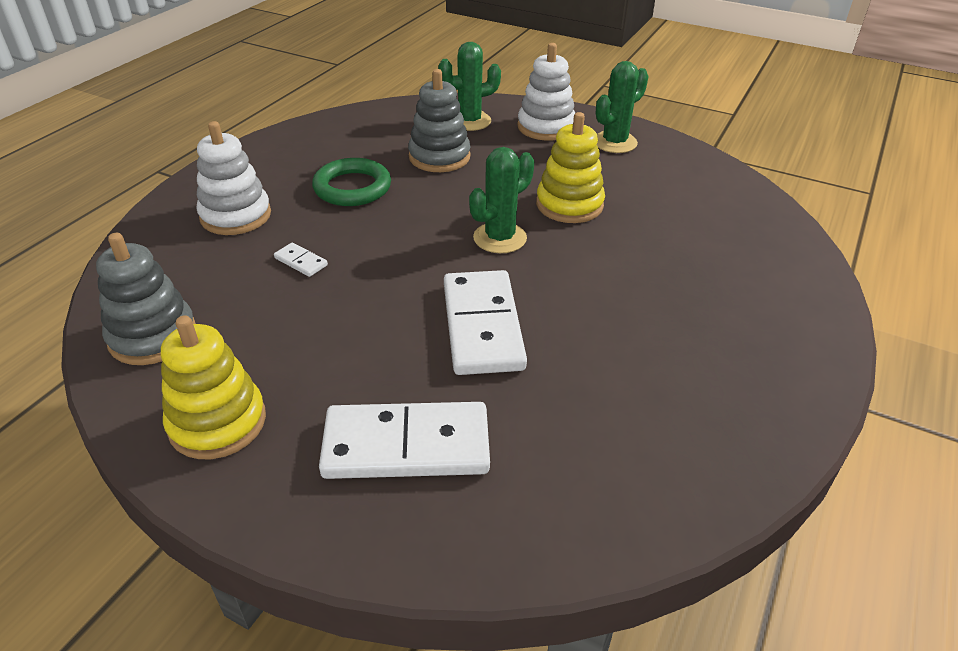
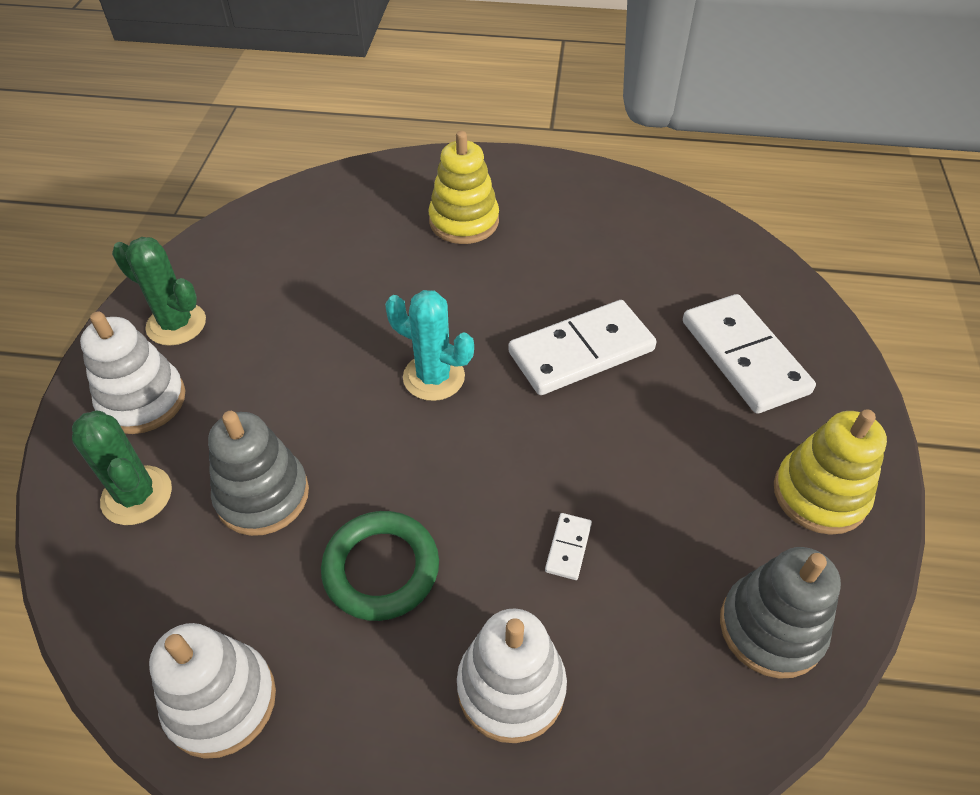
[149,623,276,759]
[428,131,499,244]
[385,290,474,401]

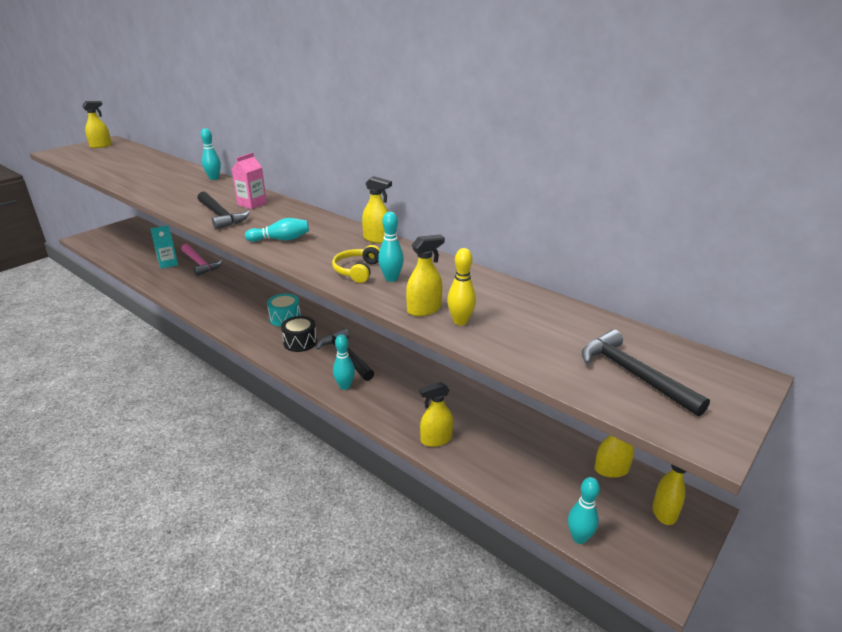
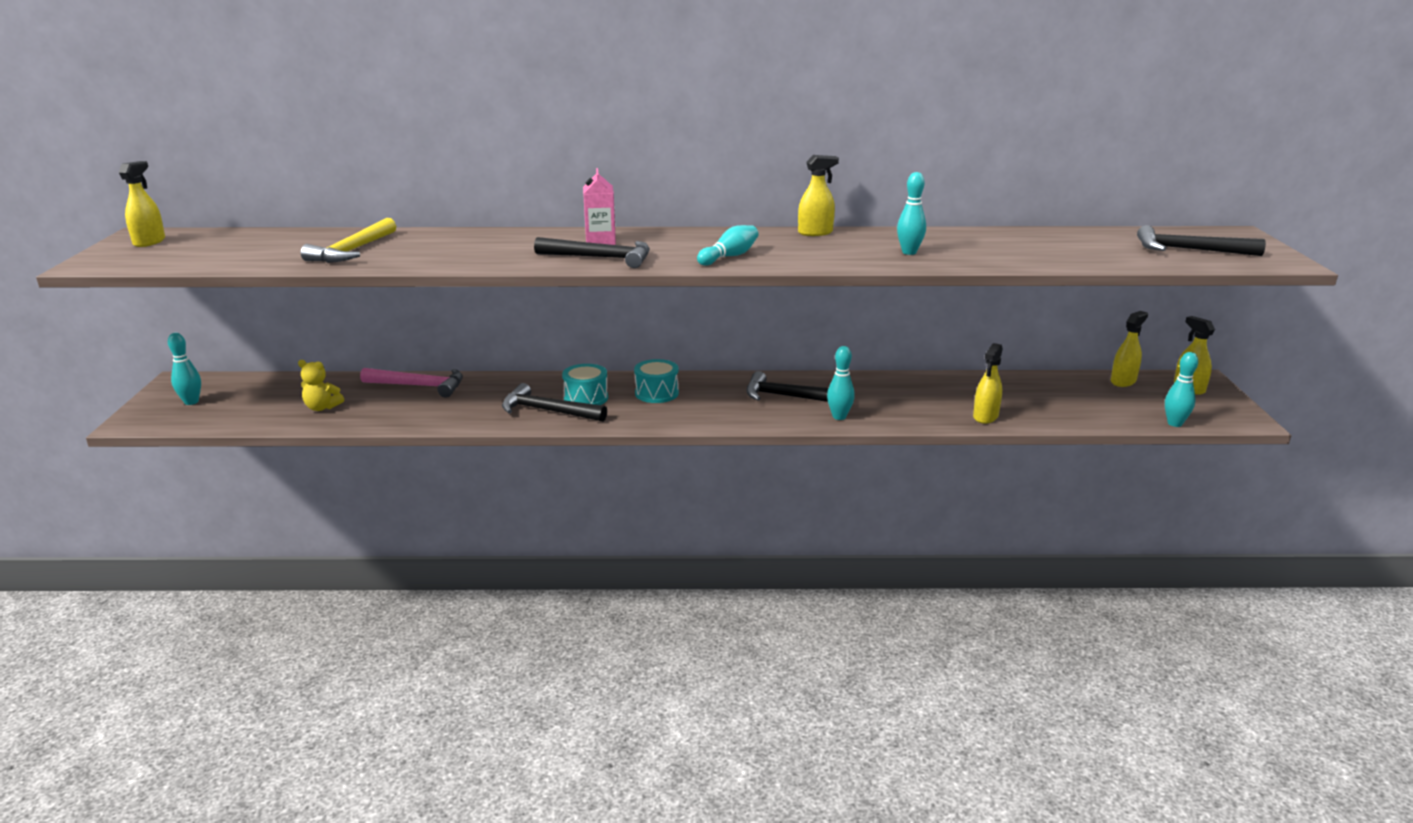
[150,225,178,269] (first image)
[281,316,317,352] (first image)
[332,245,380,283] (first image)
[406,234,445,316] (first image)
[447,248,476,325] (first image)
[298,360,344,411]
[301,218,396,263]
[502,383,607,422]
[562,364,608,405]
[168,333,201,405]

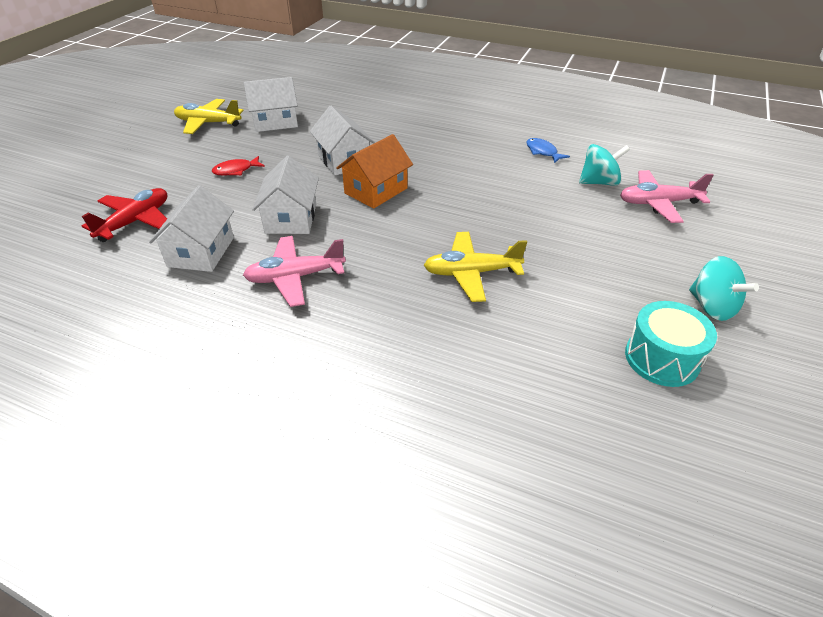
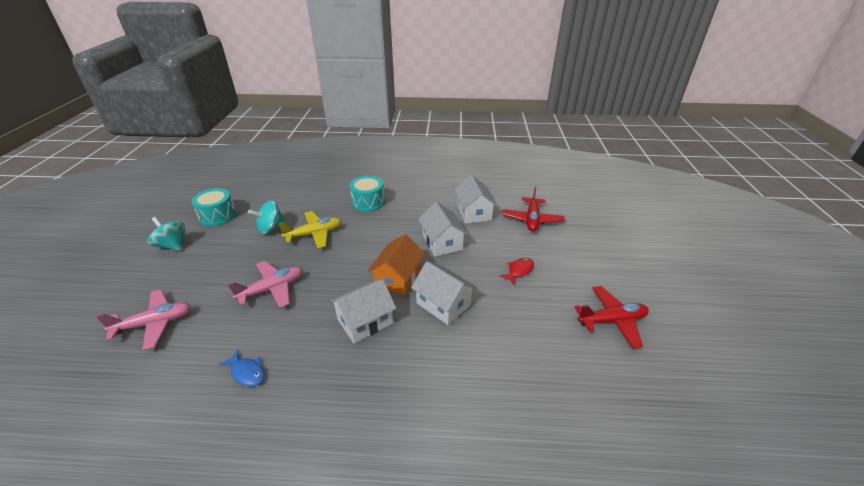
[349,176,385,212]
[228,261,303,308]
[330,279,396,343]
[248,200,286,234]
[575,286,649,348]

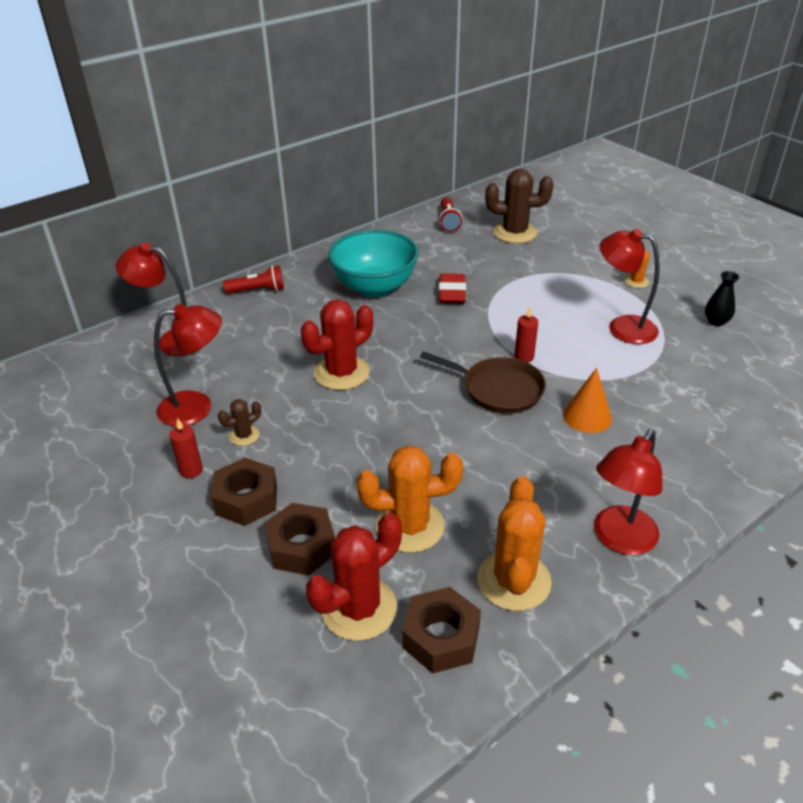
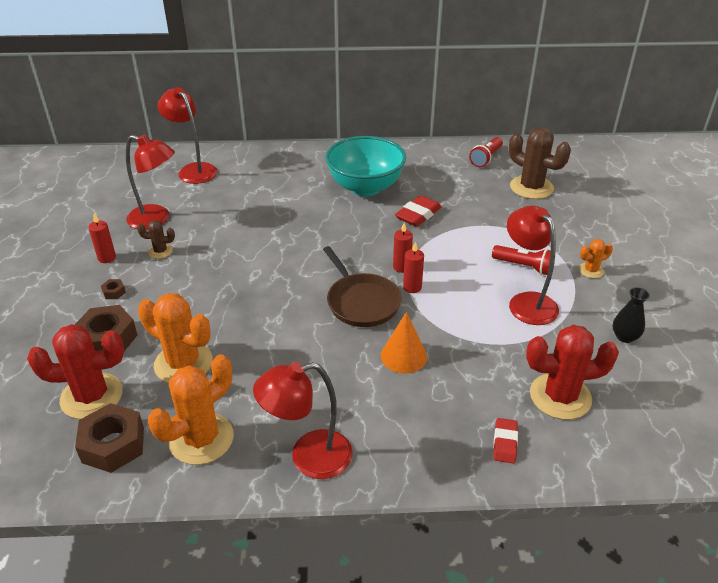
[393,222,413,273]
[493,418,518,464]
[492,245,551,275]
[526,325,619,420]
[101,279,126,299]

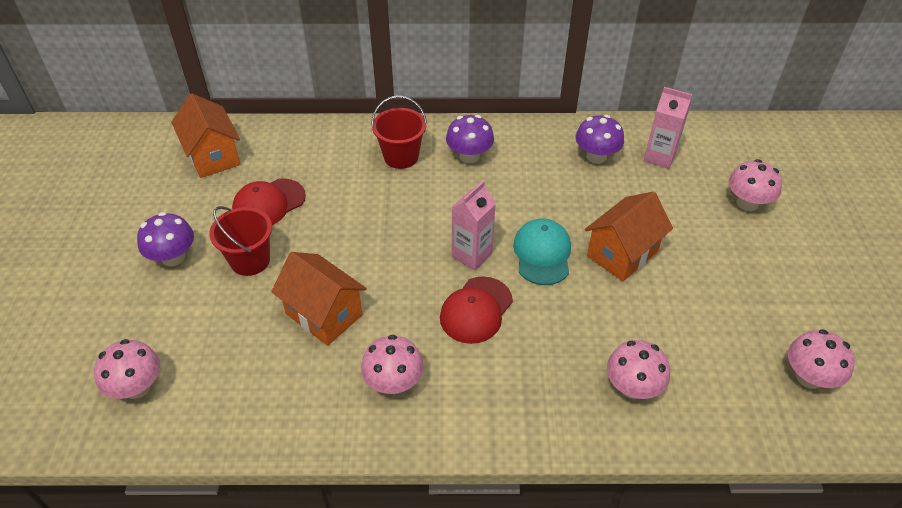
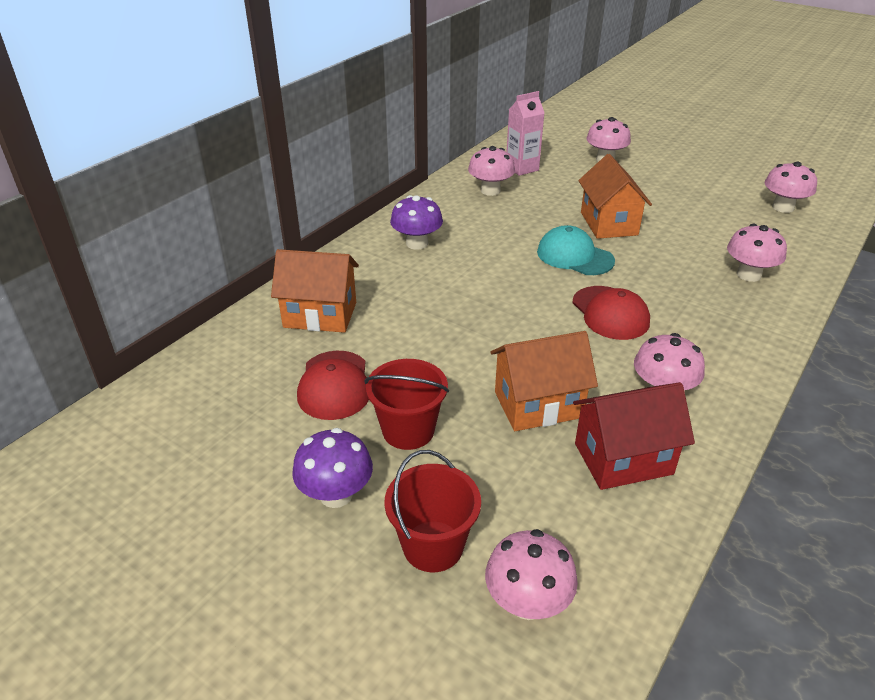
[451,181,496,270] (first image)
[573,382,695,490]
[271,249,359,333]
[384,450,481,572]
[468,146,515,196]

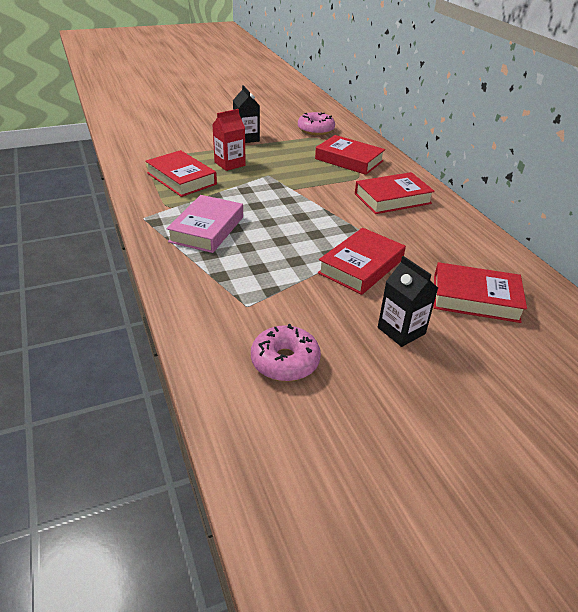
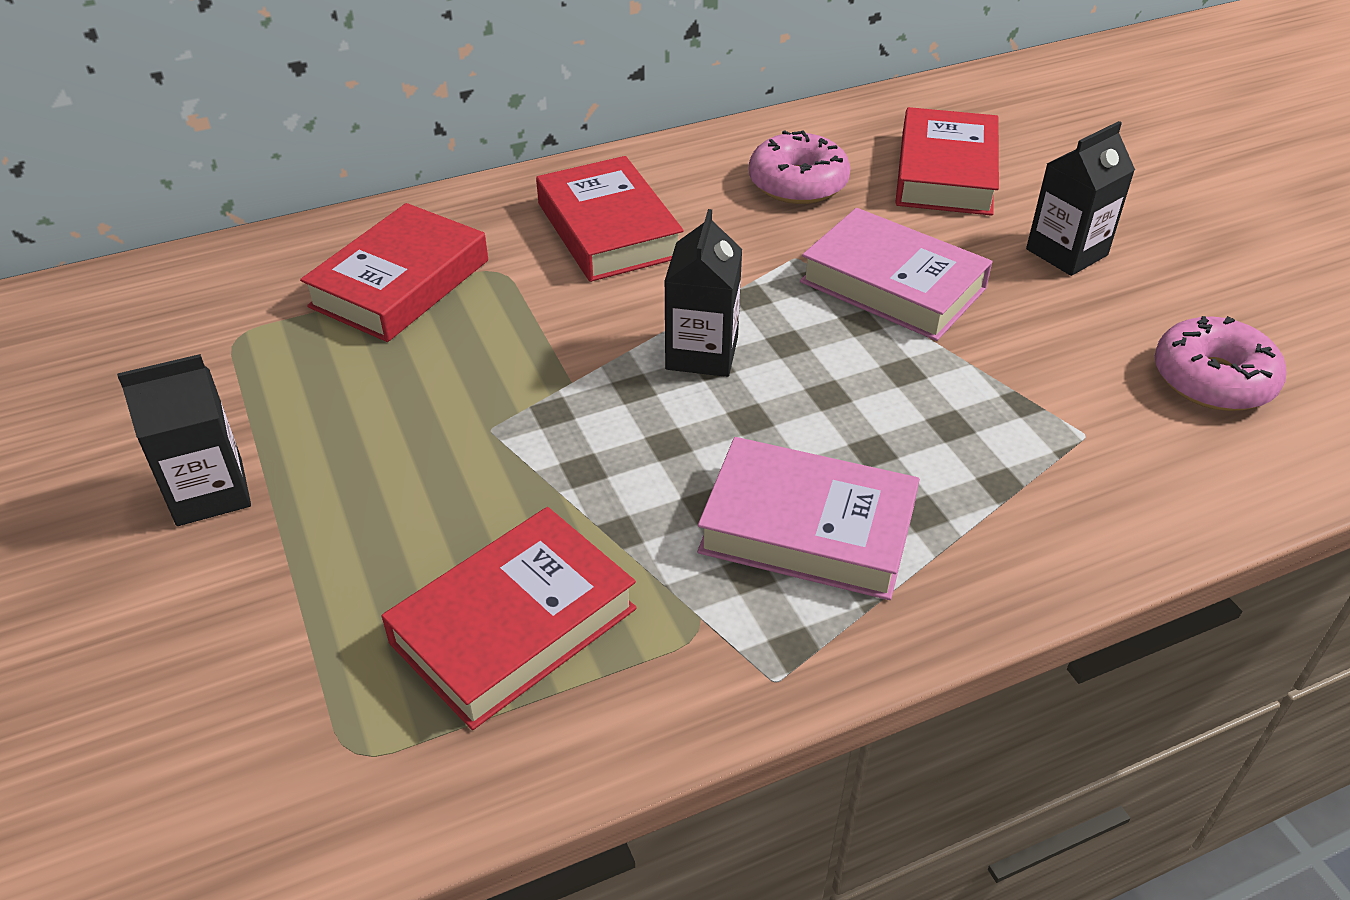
[212,109,246,171] (first image)
[664,209,742,377]
[749,130,851,204]
[800,208,993,341]

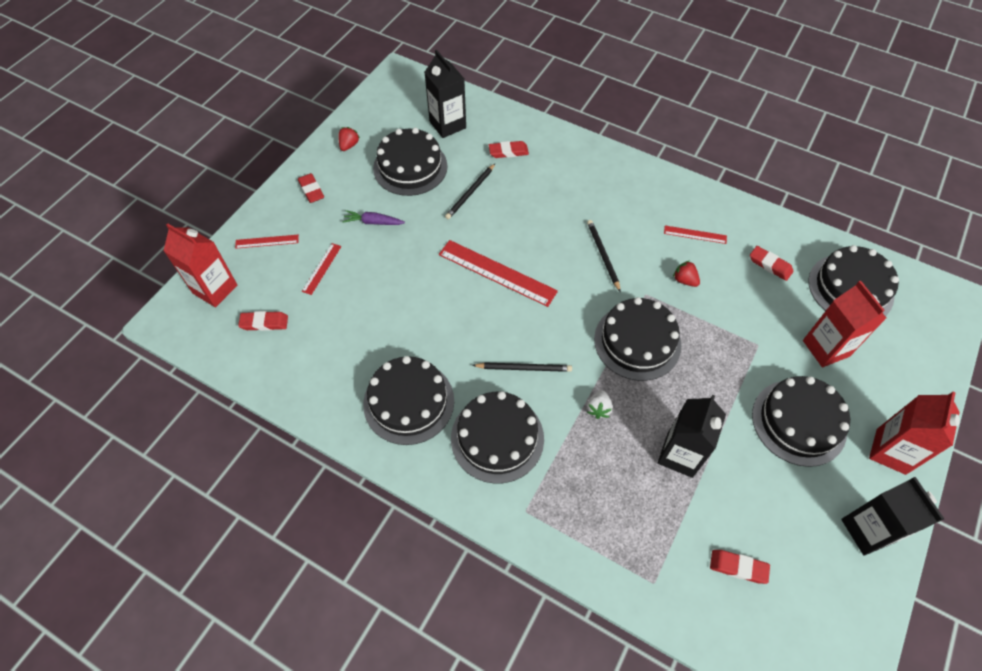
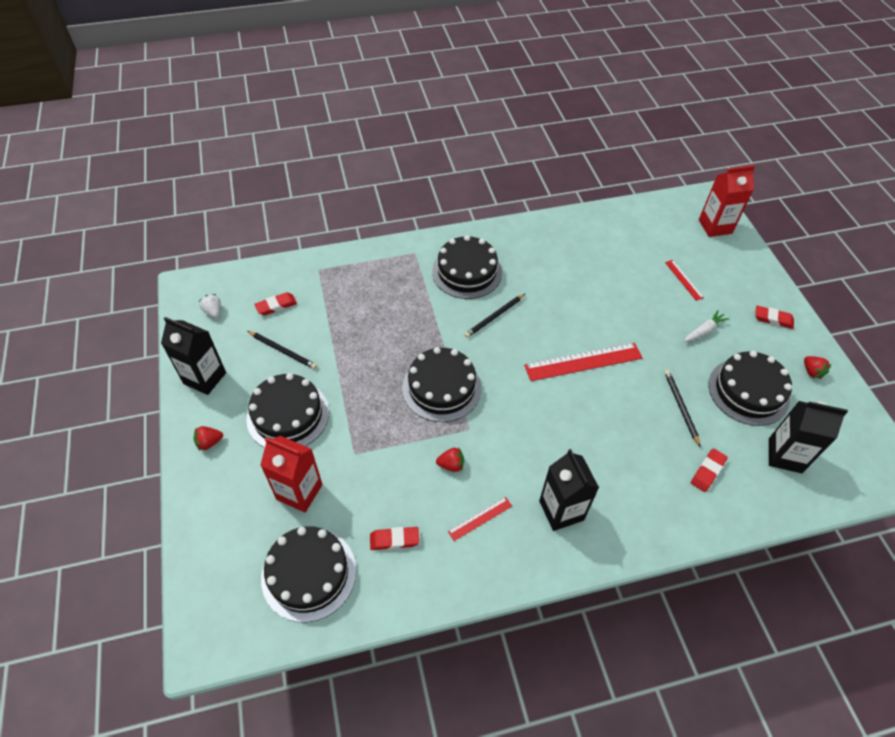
[235,235,299,249] (first image)
[238,311,288,331] (first image)
[363,356,454,445] (first image)
[248,331,317,369]
[199,294,221,318]
[539,449,599,531]
[193,426,223,451]
[684,310,729,342]

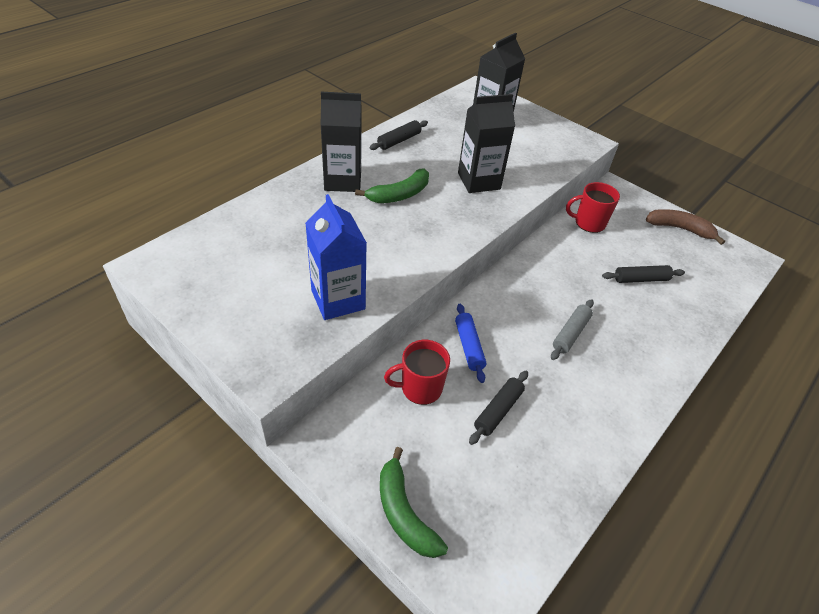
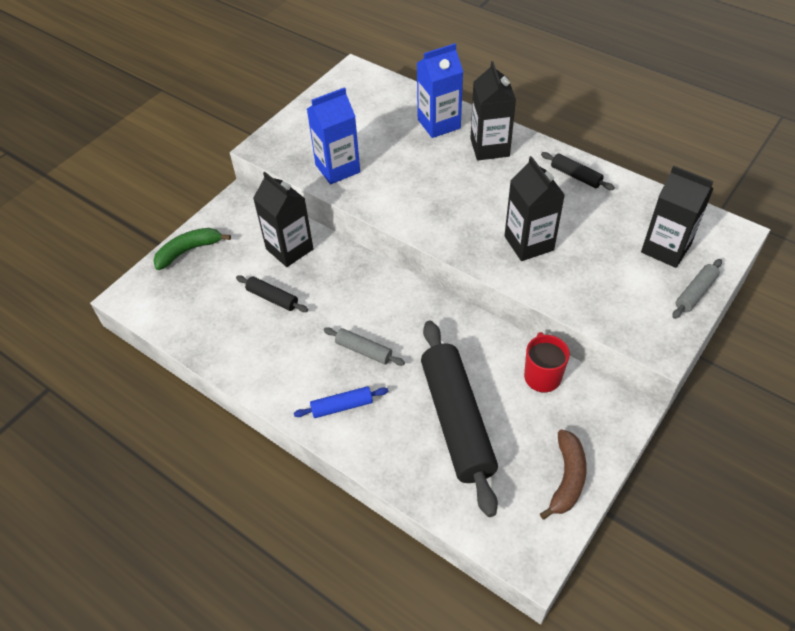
[355,169,429,203] (first image)
[417,43,463,138]
[672,259,722,319]
[294,386,388,418]
[253,172,313,267]
[421,321,498,517]

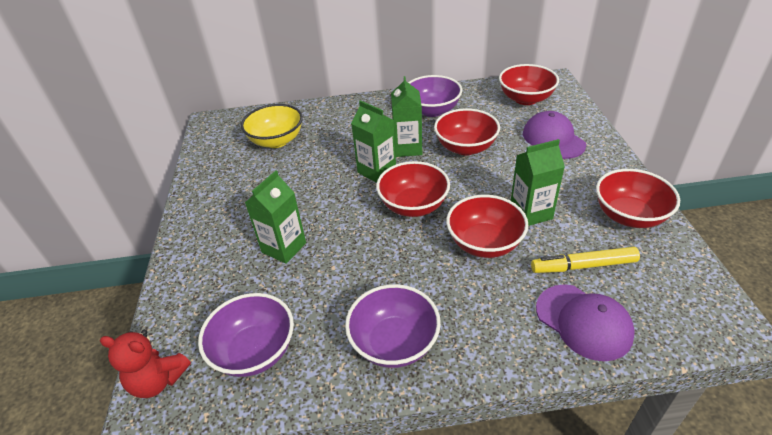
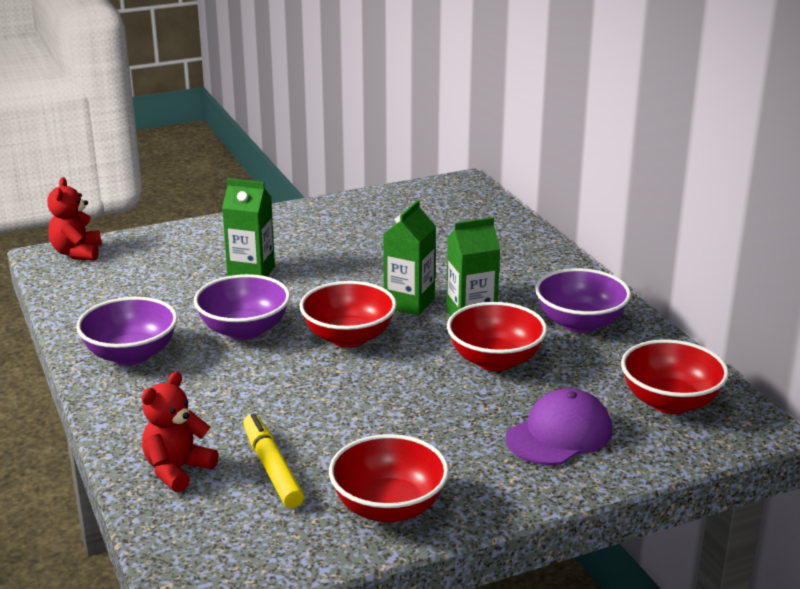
[241,104,303,148] (first image)
[446,195,528,258] (first image)
[511,139,565,226] (first image)
[194,274,290,340]
[142,372,219,493]

